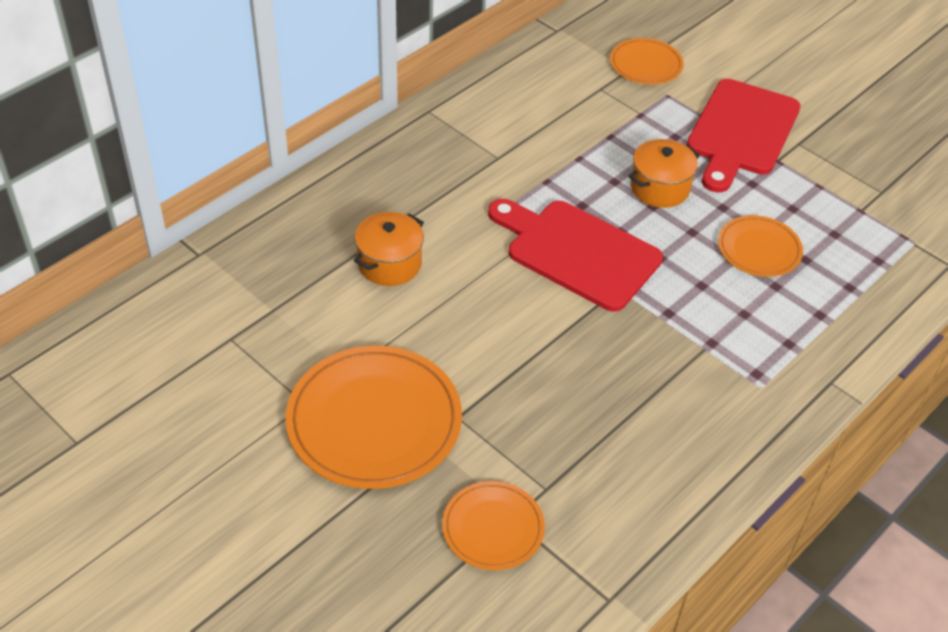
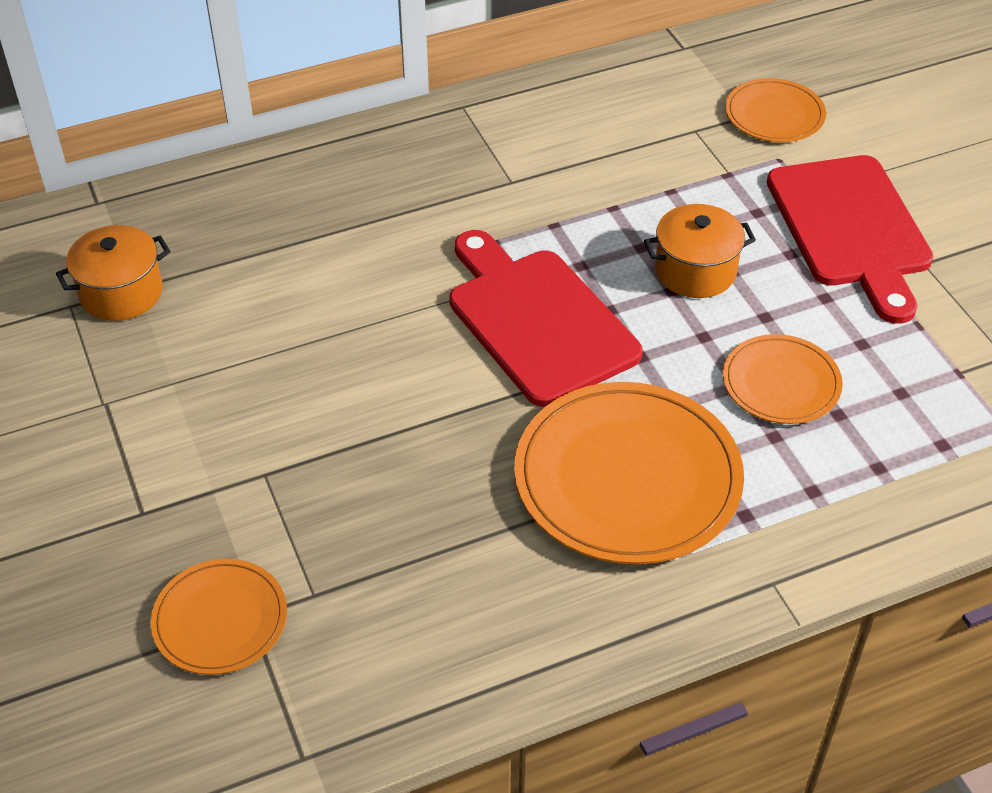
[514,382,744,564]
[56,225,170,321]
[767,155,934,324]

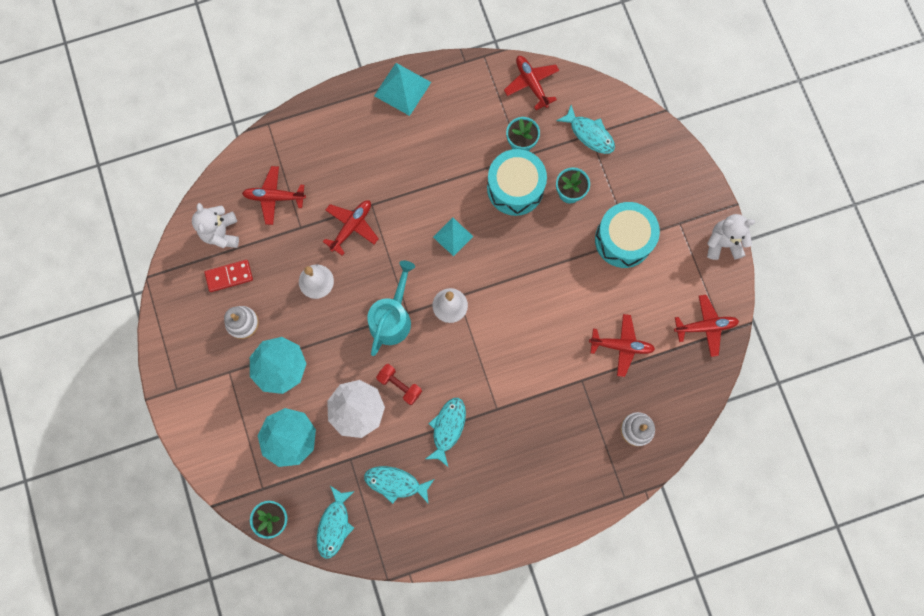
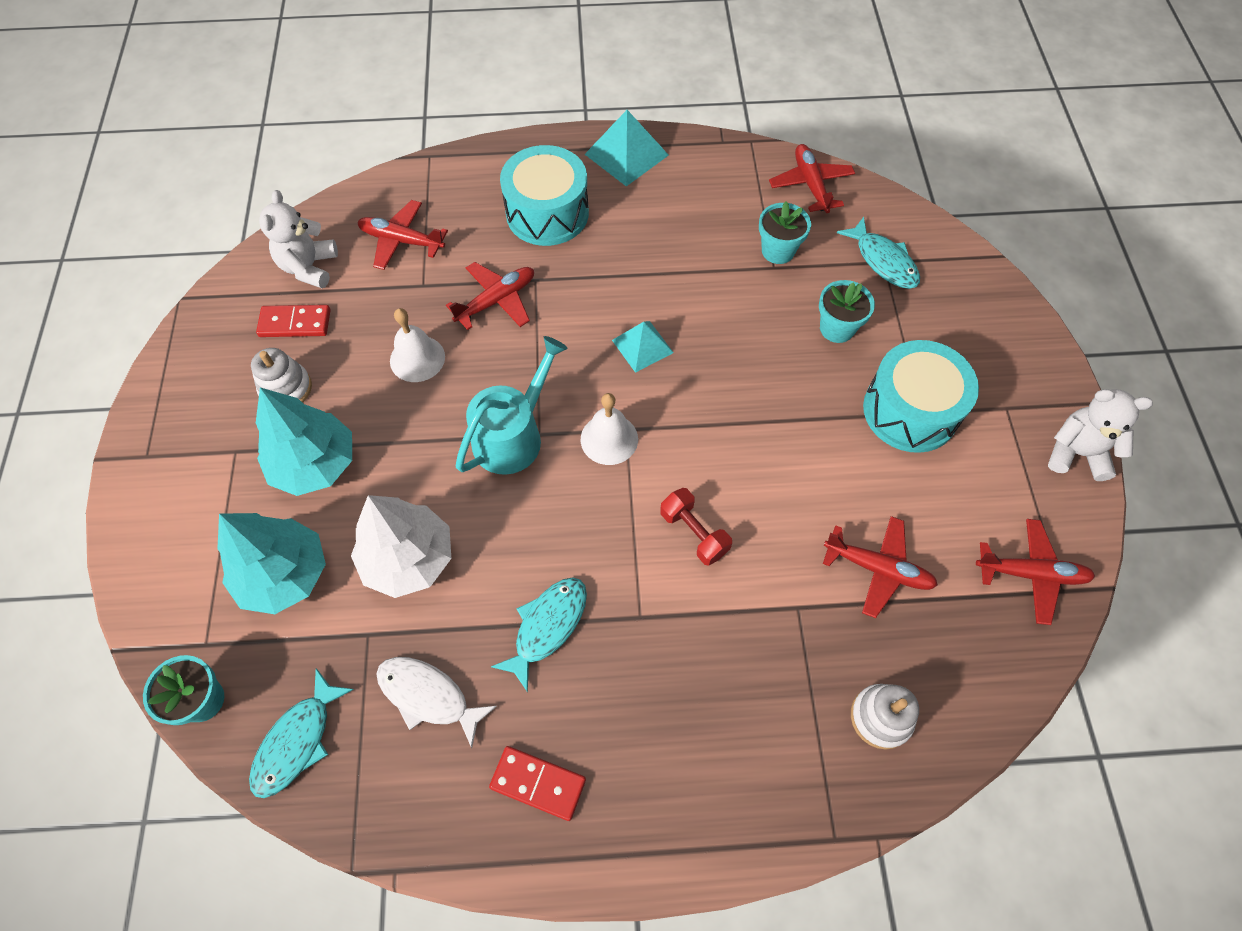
[489,746,586,821]
[660,488,732,566]
[500,145,589,246]
[376,657,497,748]

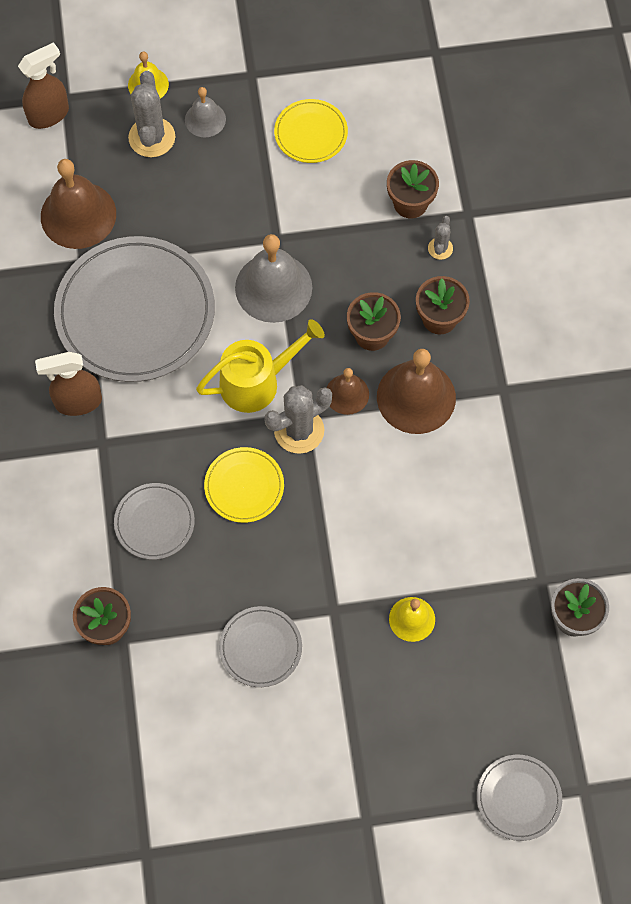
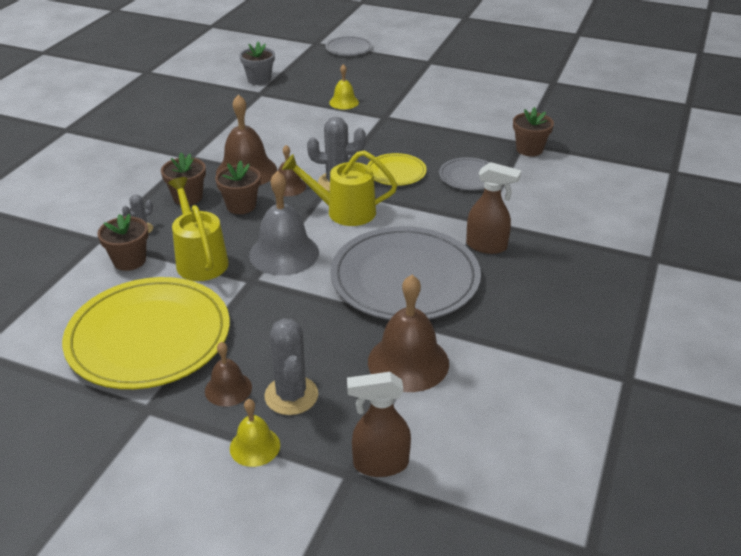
[219,606,302,687] (first image)
[168,177,229,281]
[205,342,252,407]
[265,318,318,415]
[62,277,230,389]

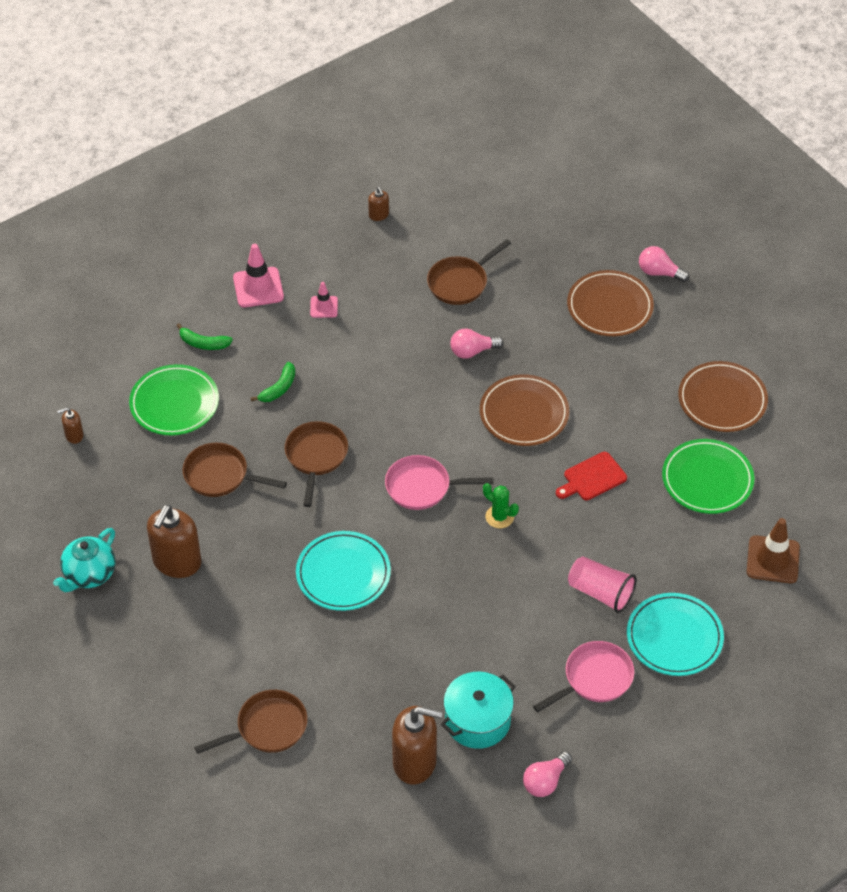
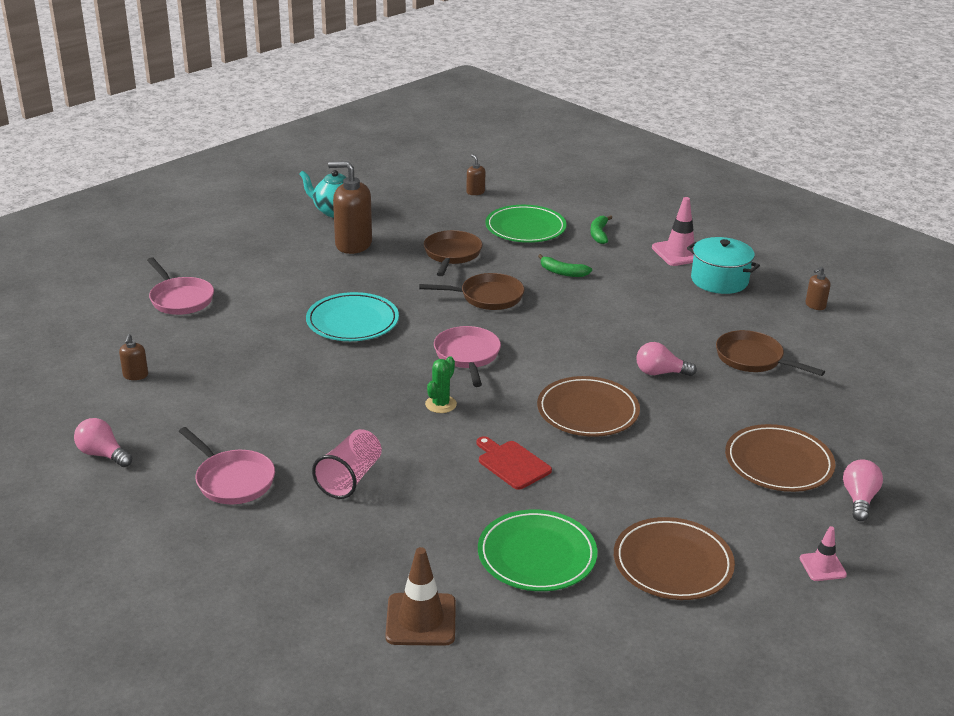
[627,593,724,676] (first image)
[800,526,847,581]
[687,237,760,294]
[147,257,214,315]
[636,342,697,376]
[119,334,148,380]

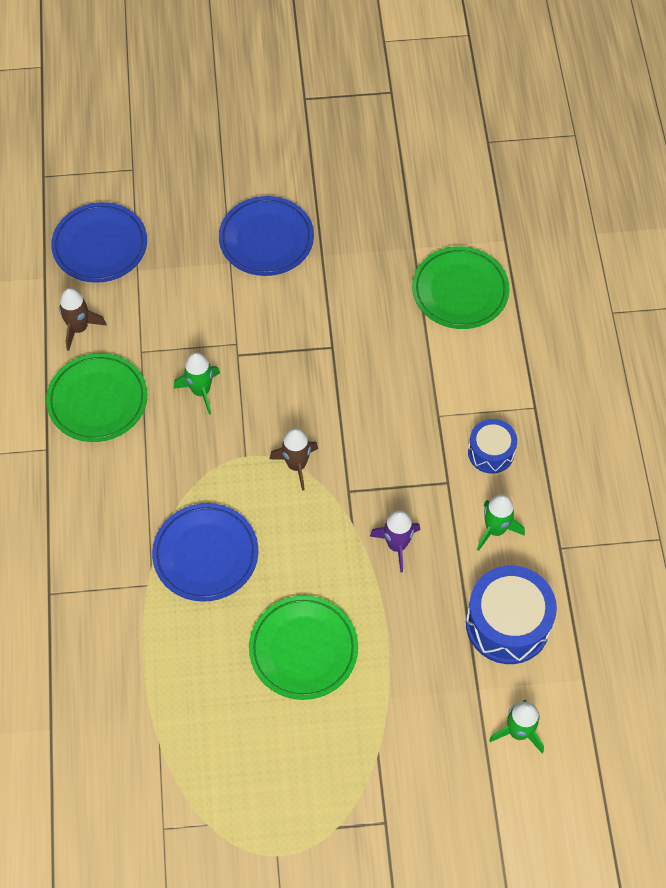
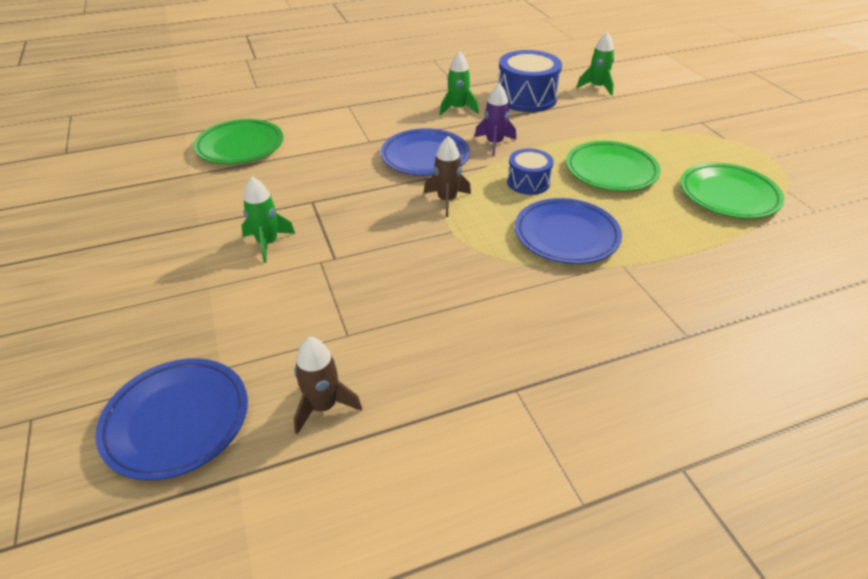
[680,163,784,219]
[241,177,295,263]
[381,129,470,176]
[507,149,554,195]

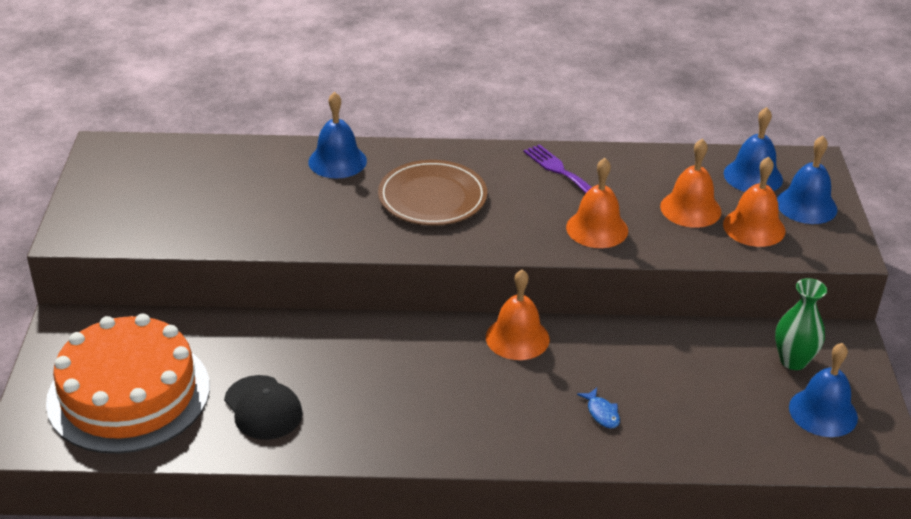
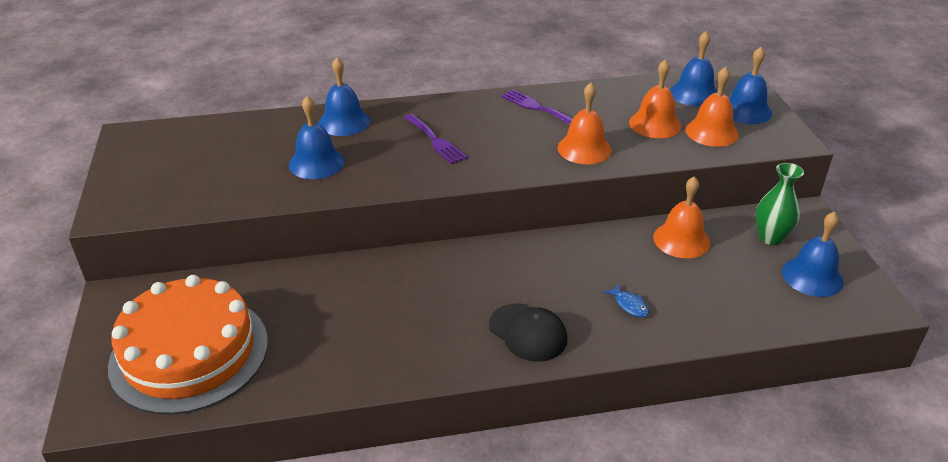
[289,96,344,179]
[489,303,567,362]
[653,176,710,258]
[404,114,467,164]

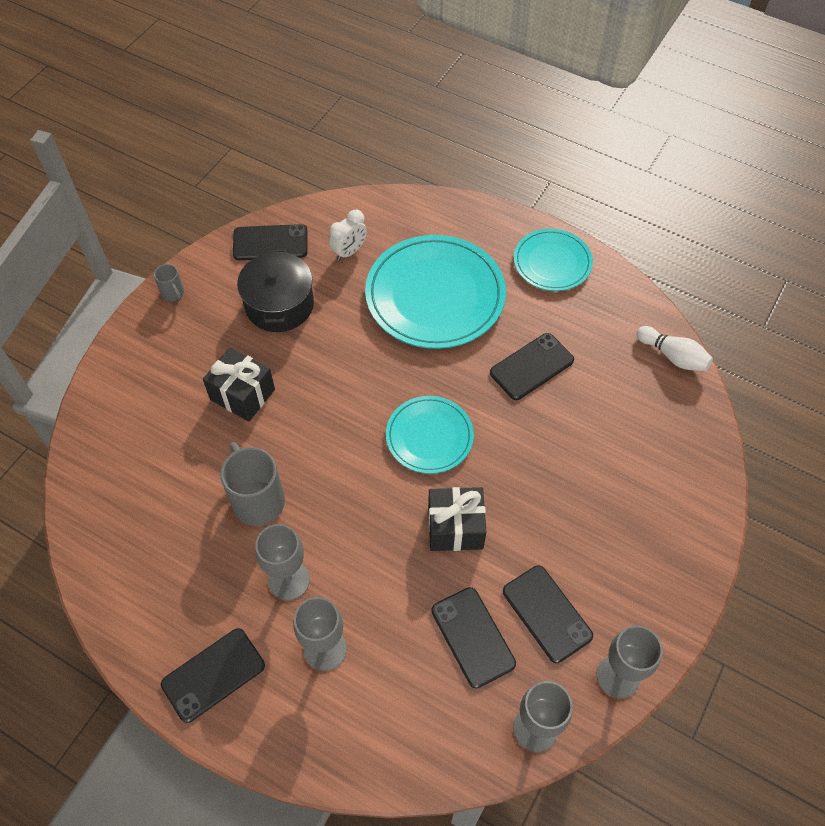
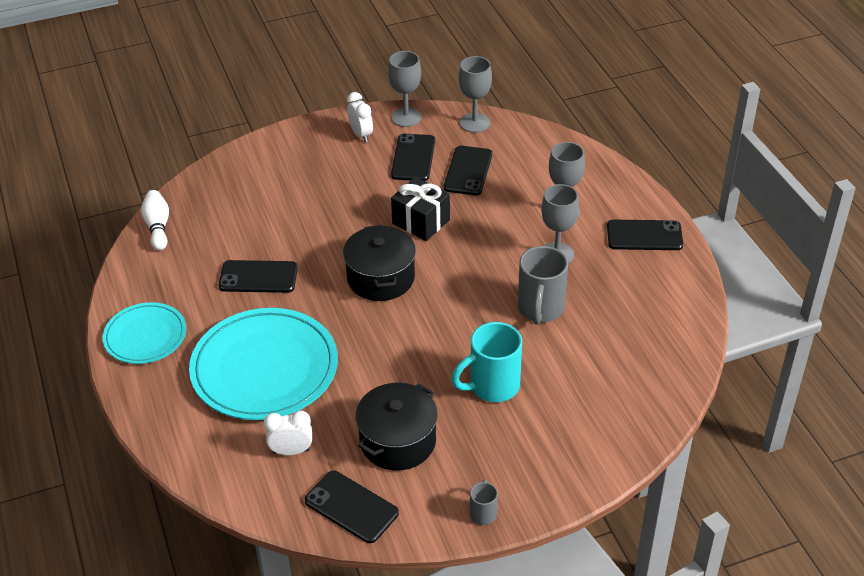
[347,92,373,142]
[451,322,522,402]
[343,225,416,301]

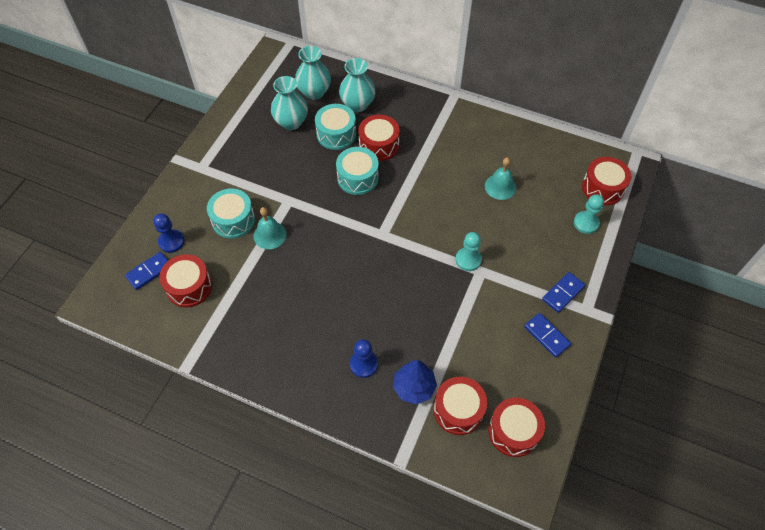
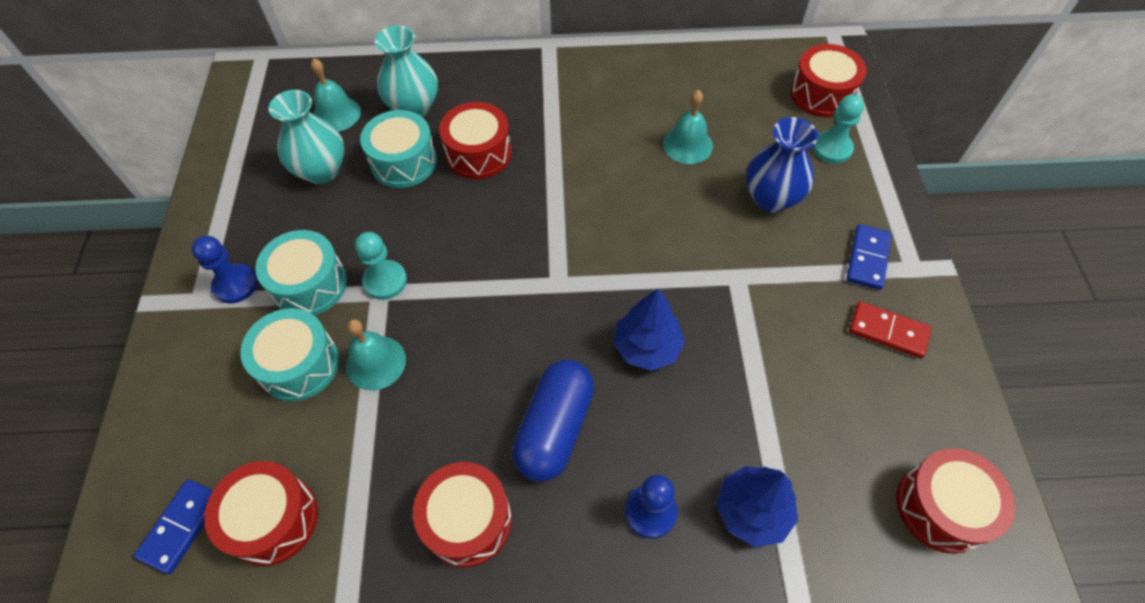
[512,359,594,482]
[614,289,685,371]
[746,117,818,213]
[192,236,258,303]
[255,230,347,315]
[413,462,512,568]
[355,232,407,300]
[311,58,361,132]
[849,301,931,359]

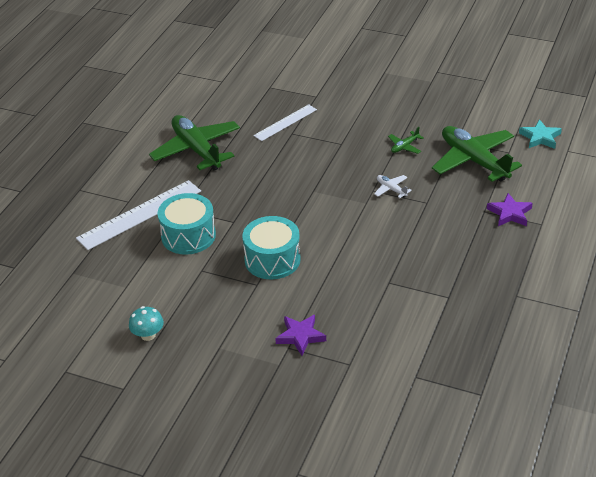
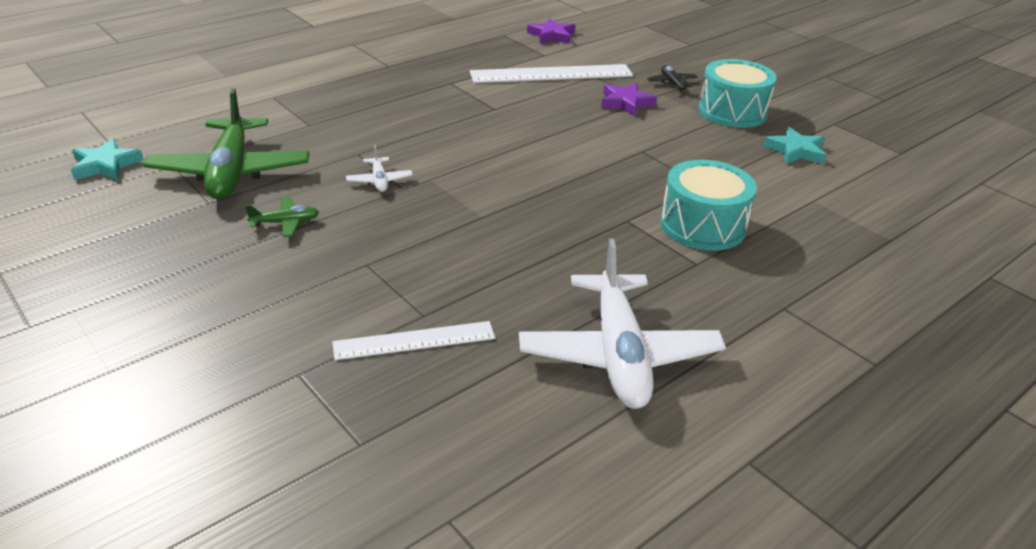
[647,65,698,92]
[470,64,633,83]
[699,59,777,128]
[527,18,575,44]
[763,127,826,164]
[519,239,726,409]

